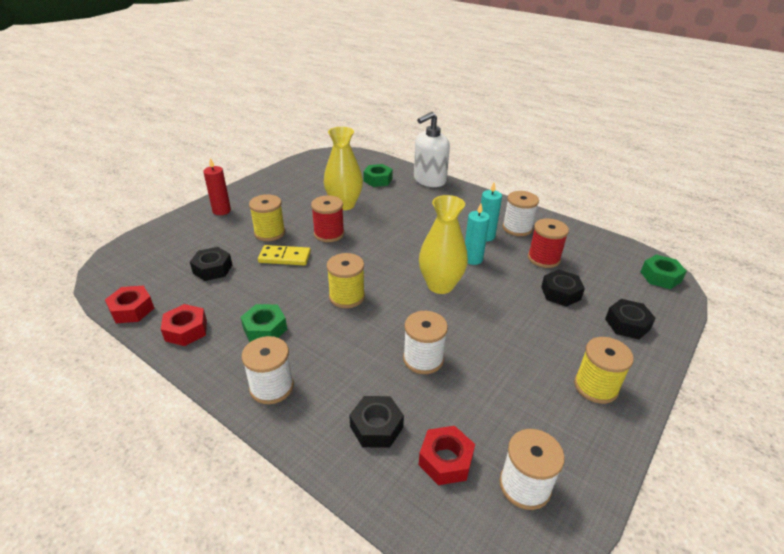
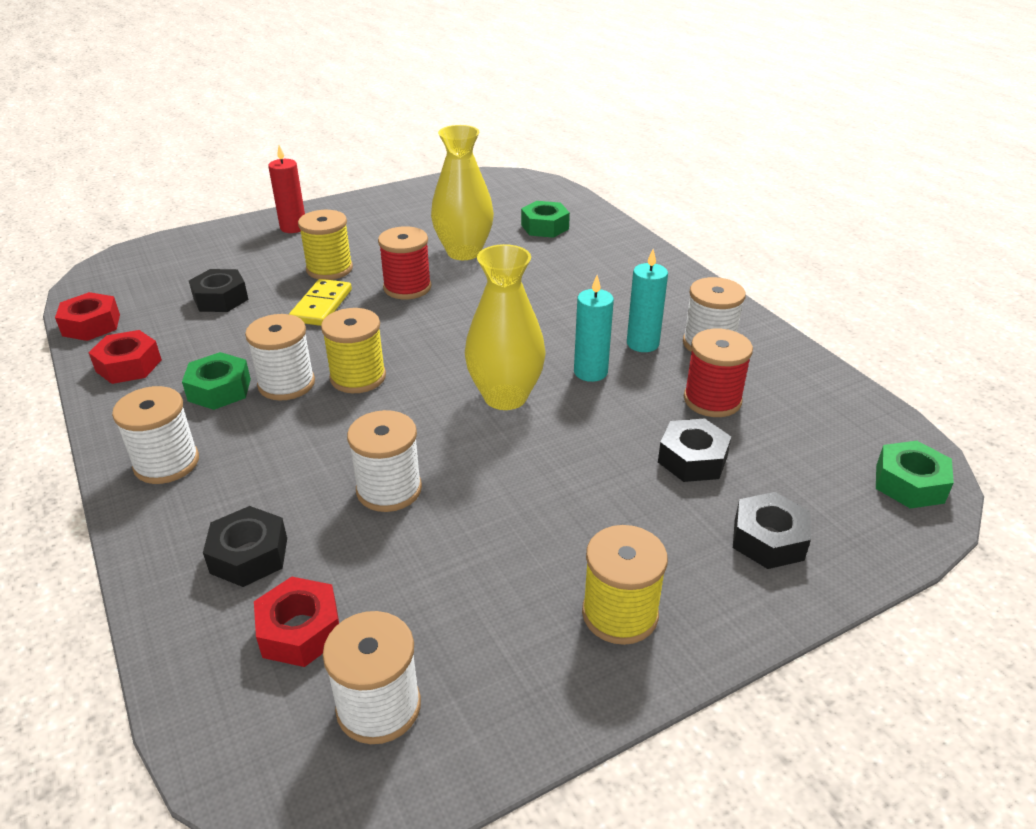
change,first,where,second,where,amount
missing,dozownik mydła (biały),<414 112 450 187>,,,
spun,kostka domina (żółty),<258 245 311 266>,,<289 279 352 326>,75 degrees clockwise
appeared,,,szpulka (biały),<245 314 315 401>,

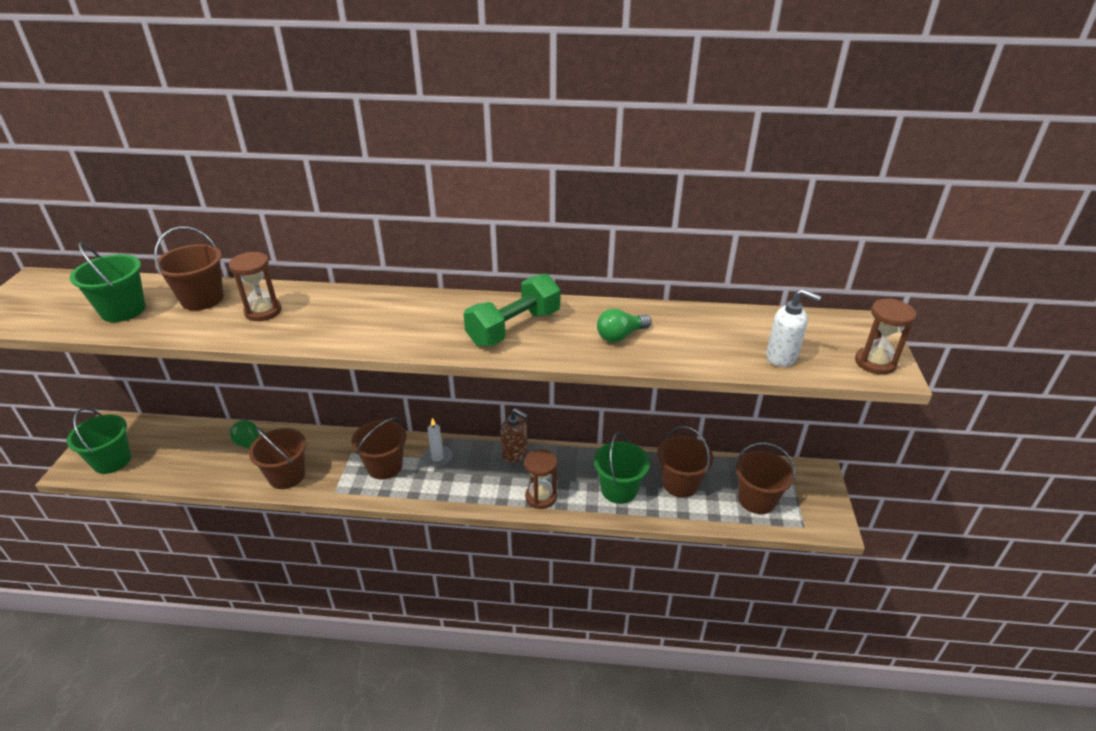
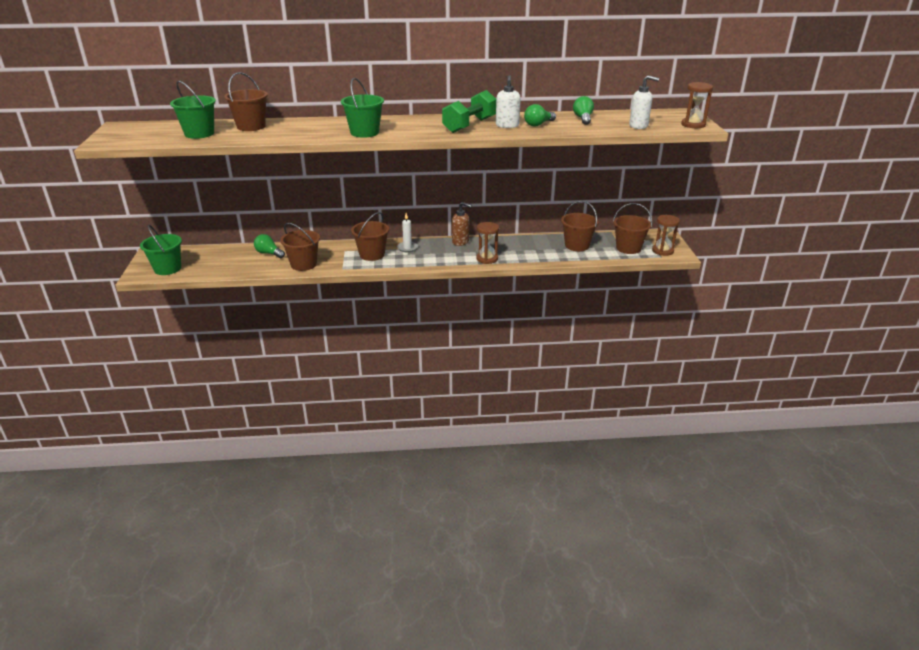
change,first,where,second,where,amount
relocated,klepsydra (brązowy),<229 252 281 321>,,<652 215 680 256>,
relocated,wiadro (zielony),<594 432 650 504>,,<341 78 384 138>,
appeared,,,dozownik mydła (biały),<496 75 521 128>,
appeared,,,żarówka (zielony),<573 96 594 125>,

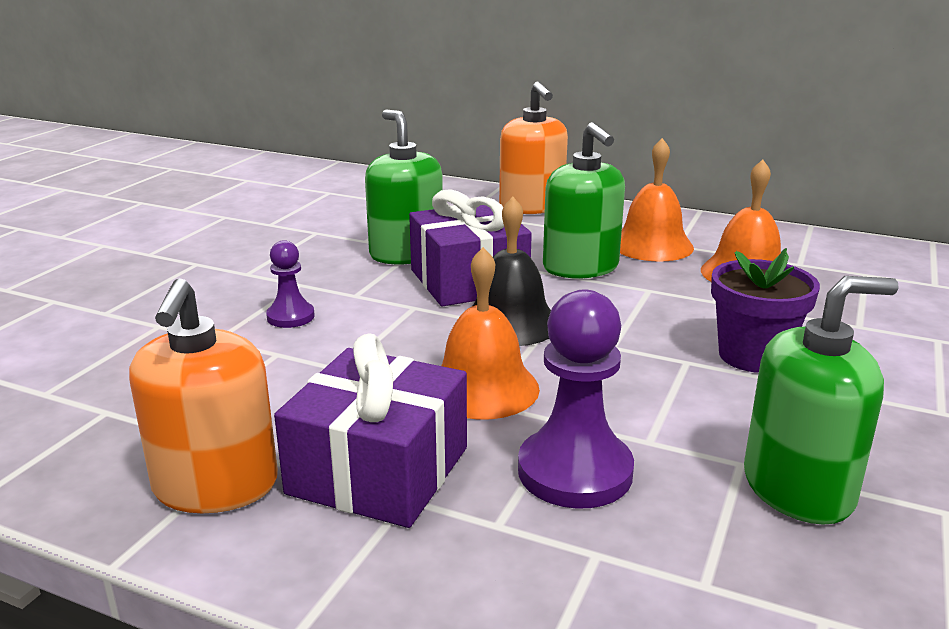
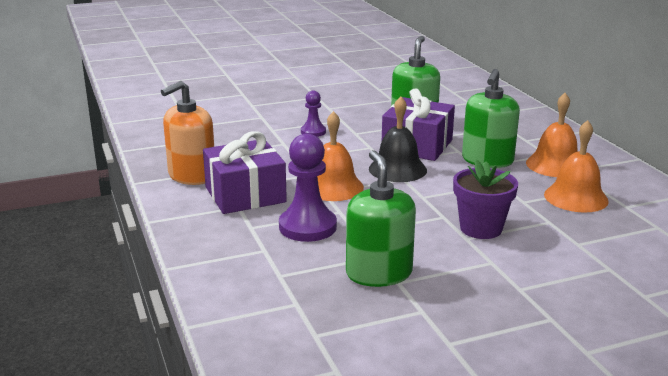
change,first,where,second,where,amount
missing,dozownik mydła (pomarańczowy),<499 81 568 214>,,,
spun,dozownik mydła (zielony),<744 276 899 525>,,<346 150 416 287>,135 degrees counterclockwise

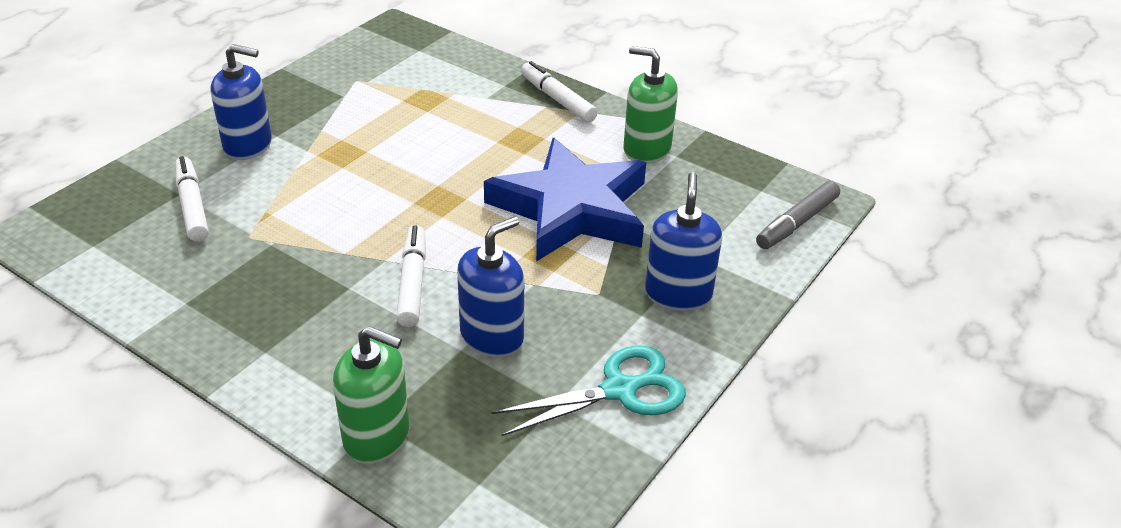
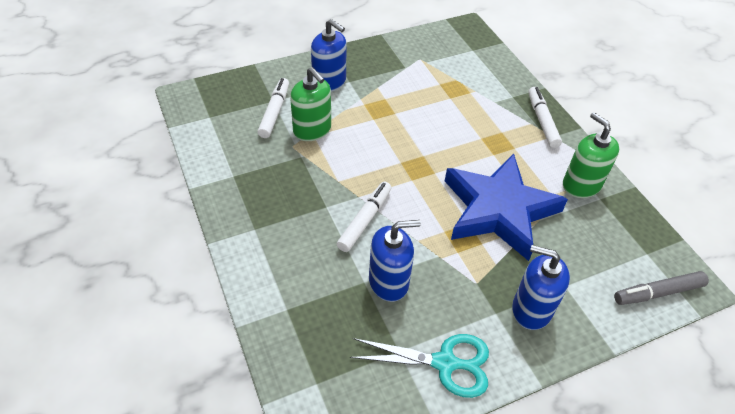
change,first,where,second,where,amount
spun,dozownik mydła (niebieski),<645 172 722 311>,,<512 245 570 330>,105 degrees counterclockwise
relocated,dozownik mydła (zielony),<333 326 410 464>,,<290 67 331 141>,

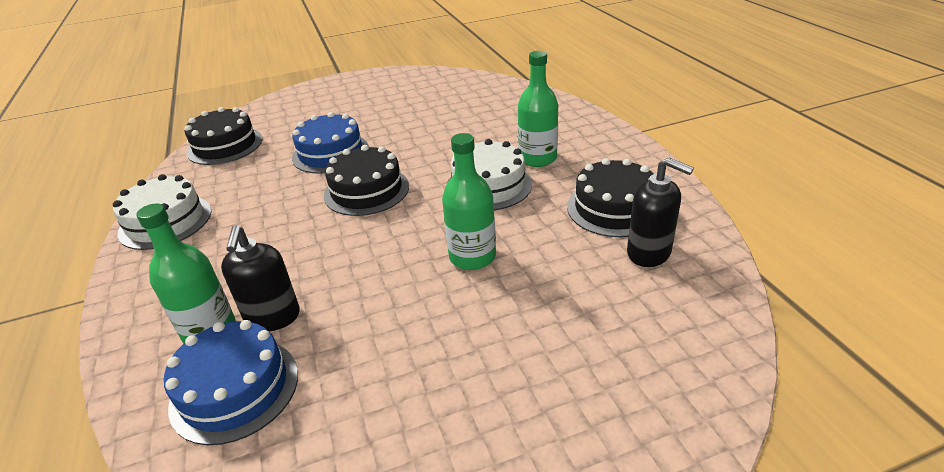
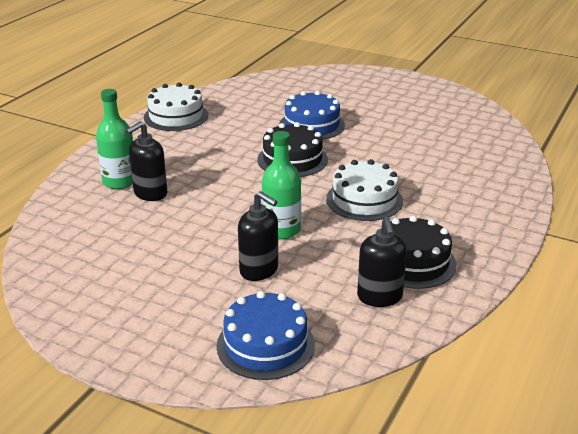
change,first,where,second,where,amount
missing,butelka (zielony),<518 51 558 167>,,,
missing,tort (czarny),<185 107 262 165>,,,
relocated,tort (niebieski),<164 320 298 445>,,<217 291 315 380>,
appeared,,,dozownik mydła (czarny),<238 191 278 281>,

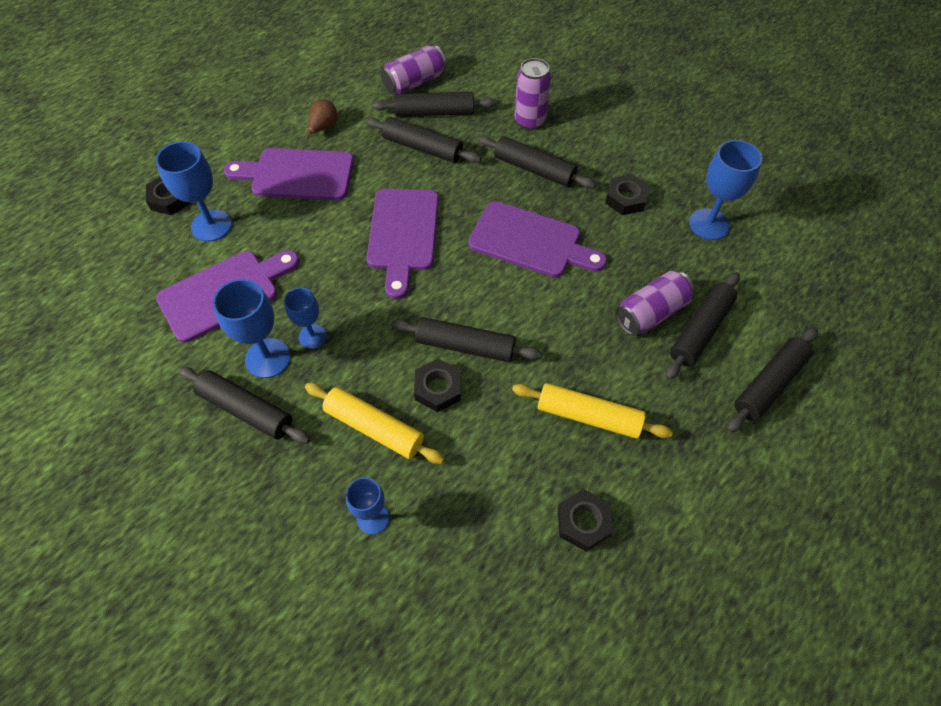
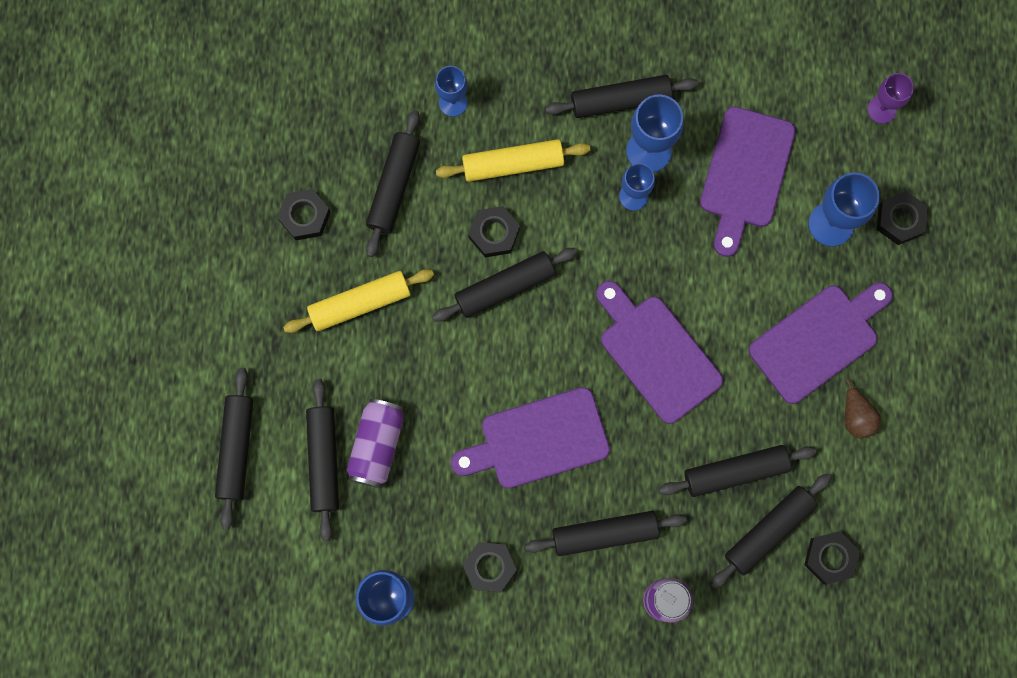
change,first,where,second,where,amount
exchanged,puszka (fioletowy),<381 45 446 94>,nakrętka (czarny),<804 531 860 585>,
appeared,,,kielich (fioletowy),<868 73 914 124>,
appeared,,,wałek do ciasta (czarny),<366 110 420 257>,

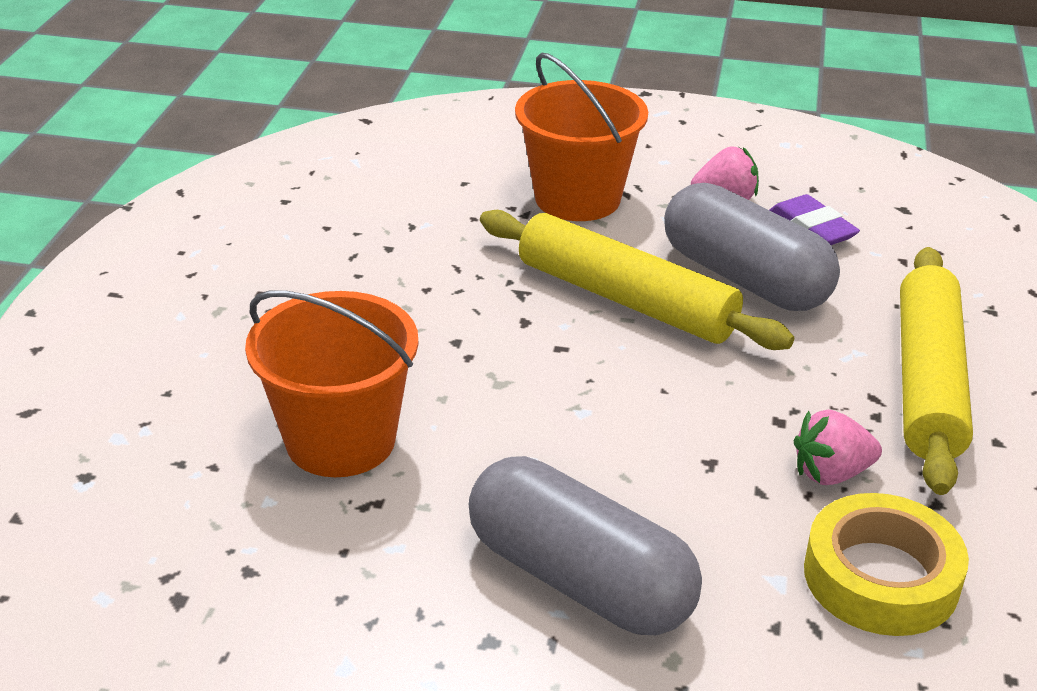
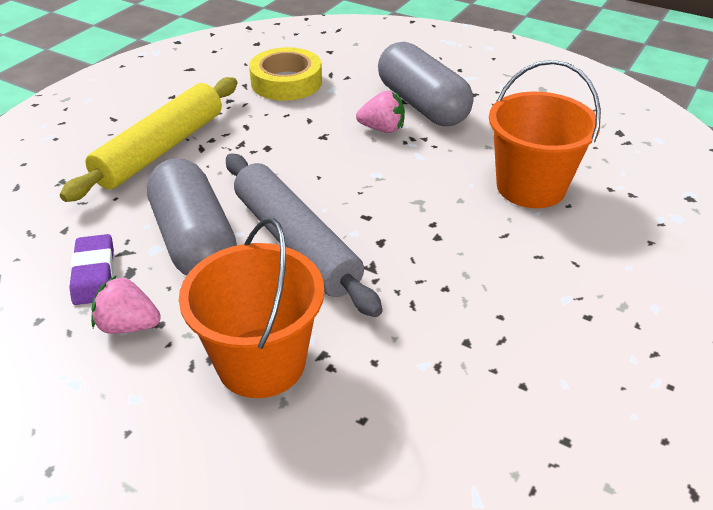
change,first,where,second,where,amount
colour,wałek do ciasta (żółty),<480 210 794 350>,wałek do ciasta (szary),<226 154 382 317>,
relocated,truskawka (różowy),<794 410 882 485>,,<356 91 405 133>,

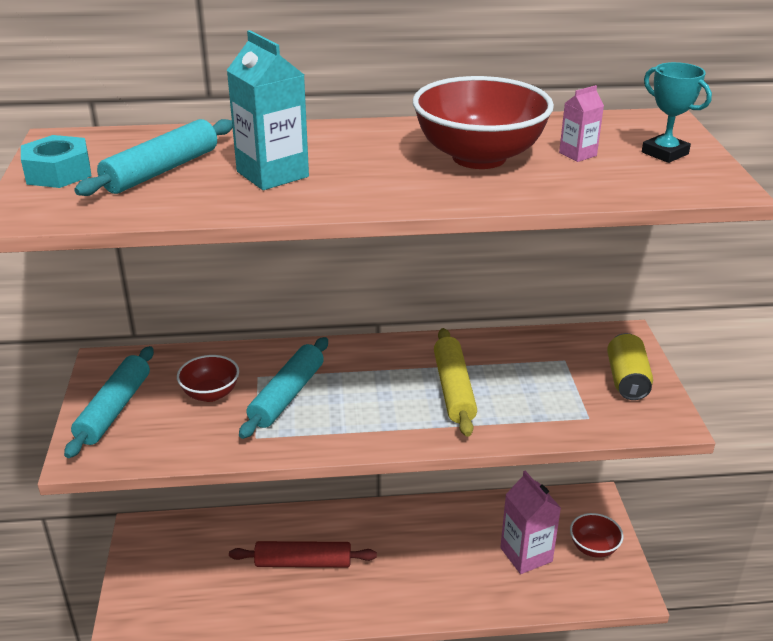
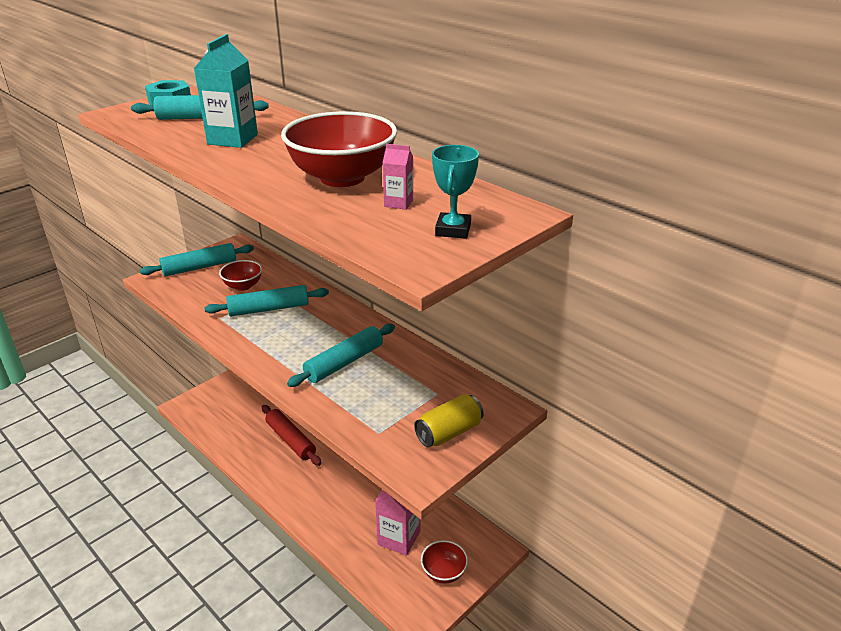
change,first,where,second,where,amount
colour,wałek do ciasta (żółty),<434 328 477 437>,wałek do ciasta (turkusowy),<287 324 395 387>,

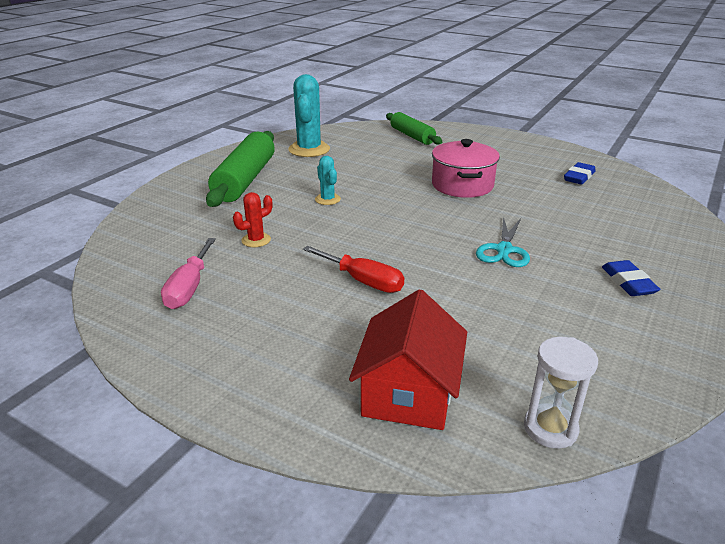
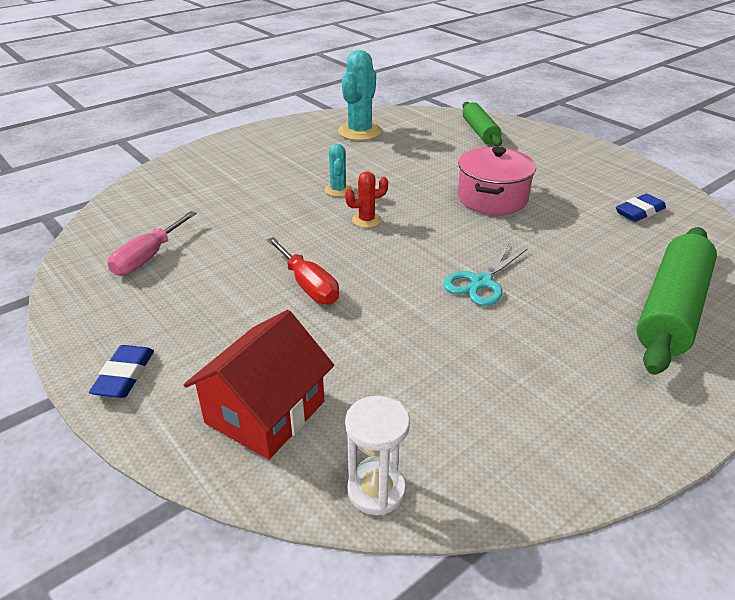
change,first,where,second,where,amount
relocated,wałek do ciasta (zielony),<206 131 275 207>,,<636 227 717 375>,
relocated,kaktus (czerwony),<233 192 272 247>,,<345 171 388 228>,
relocated,gumka do mazania (niebieski),<602 260 660 296>,,<89 345 154 398>,

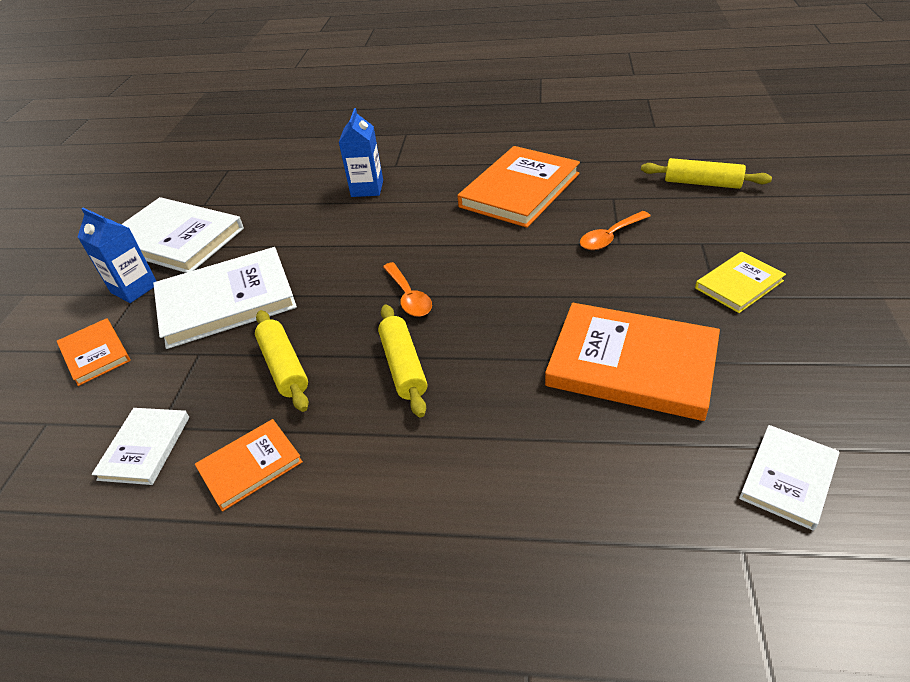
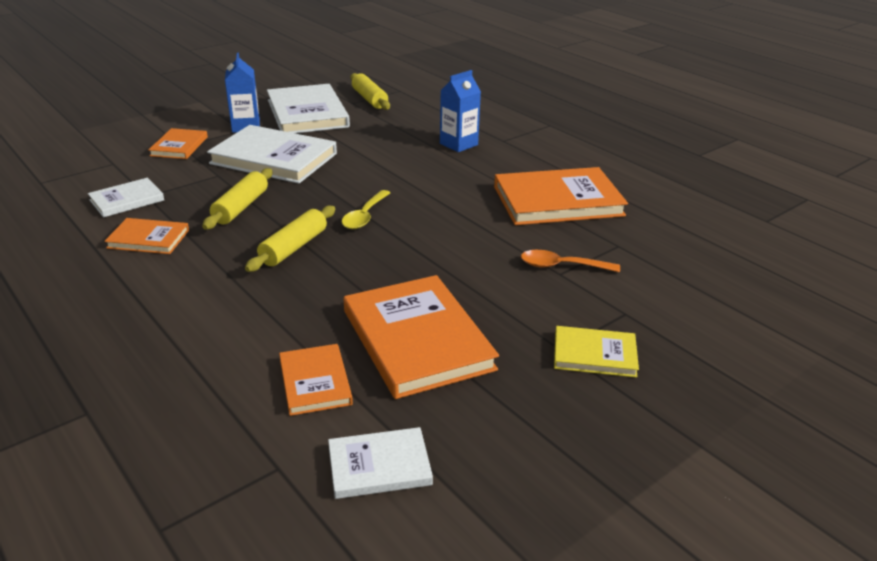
change,first,where,second,where,amount
relocated,wałek do ciasta (żółty),<641 158 772 189>,,<350 73 390 110>,
colour,łyżka (pomarańczowy),<383 262 432 317>,łyżka (żółty),<342 190 390 229>,
appeared,,,książka (pomarańczowy),<279 344 353 416>,

